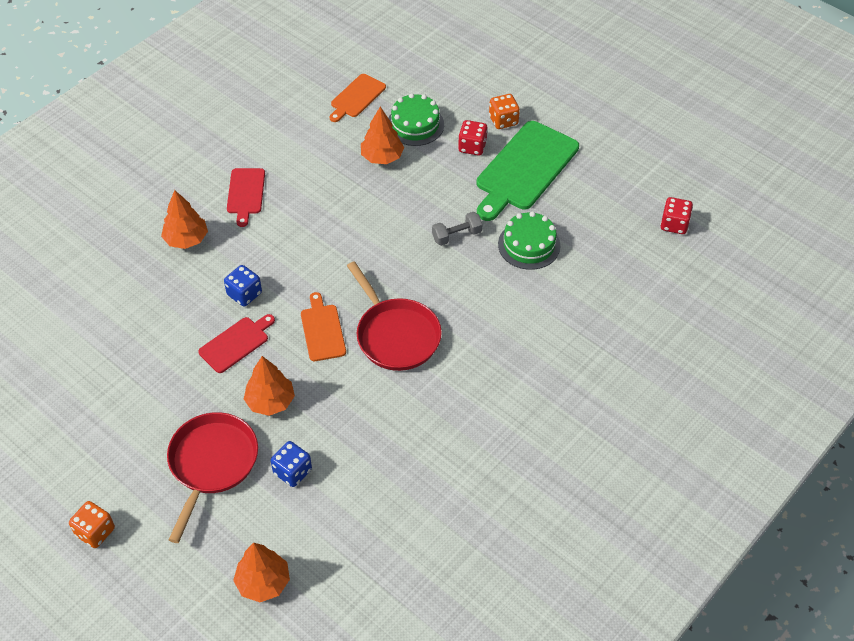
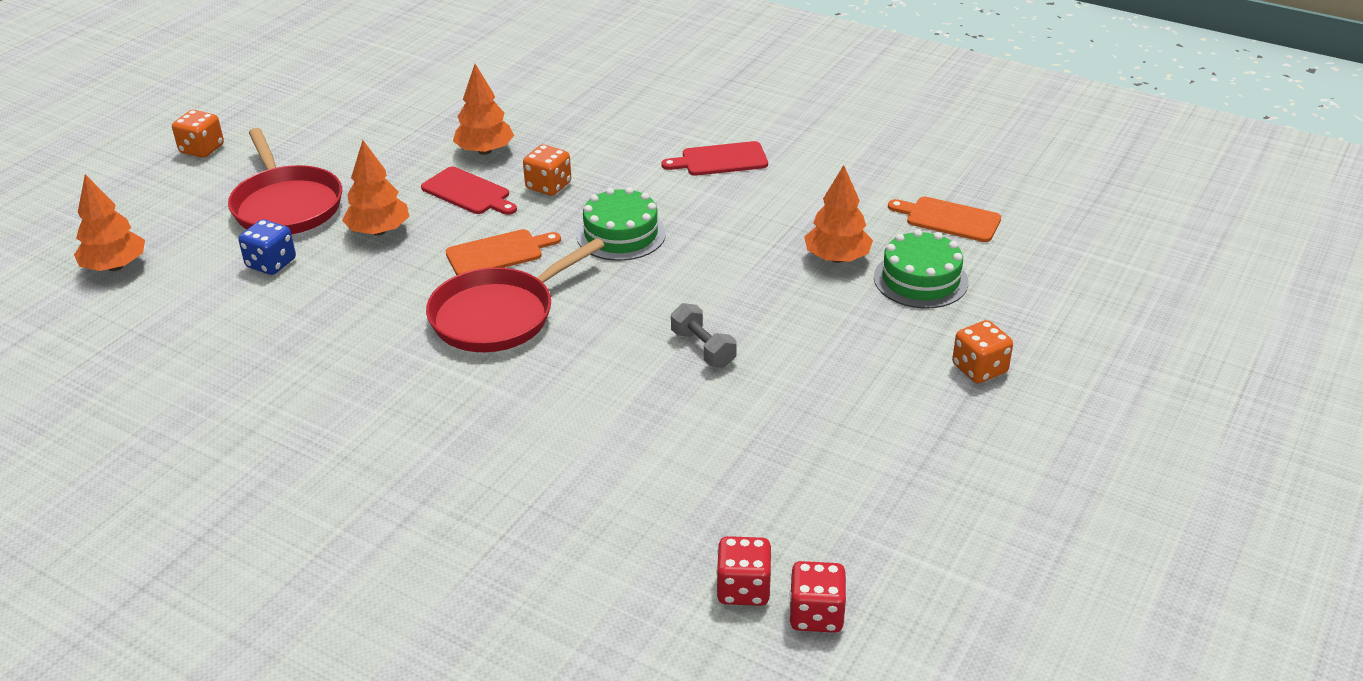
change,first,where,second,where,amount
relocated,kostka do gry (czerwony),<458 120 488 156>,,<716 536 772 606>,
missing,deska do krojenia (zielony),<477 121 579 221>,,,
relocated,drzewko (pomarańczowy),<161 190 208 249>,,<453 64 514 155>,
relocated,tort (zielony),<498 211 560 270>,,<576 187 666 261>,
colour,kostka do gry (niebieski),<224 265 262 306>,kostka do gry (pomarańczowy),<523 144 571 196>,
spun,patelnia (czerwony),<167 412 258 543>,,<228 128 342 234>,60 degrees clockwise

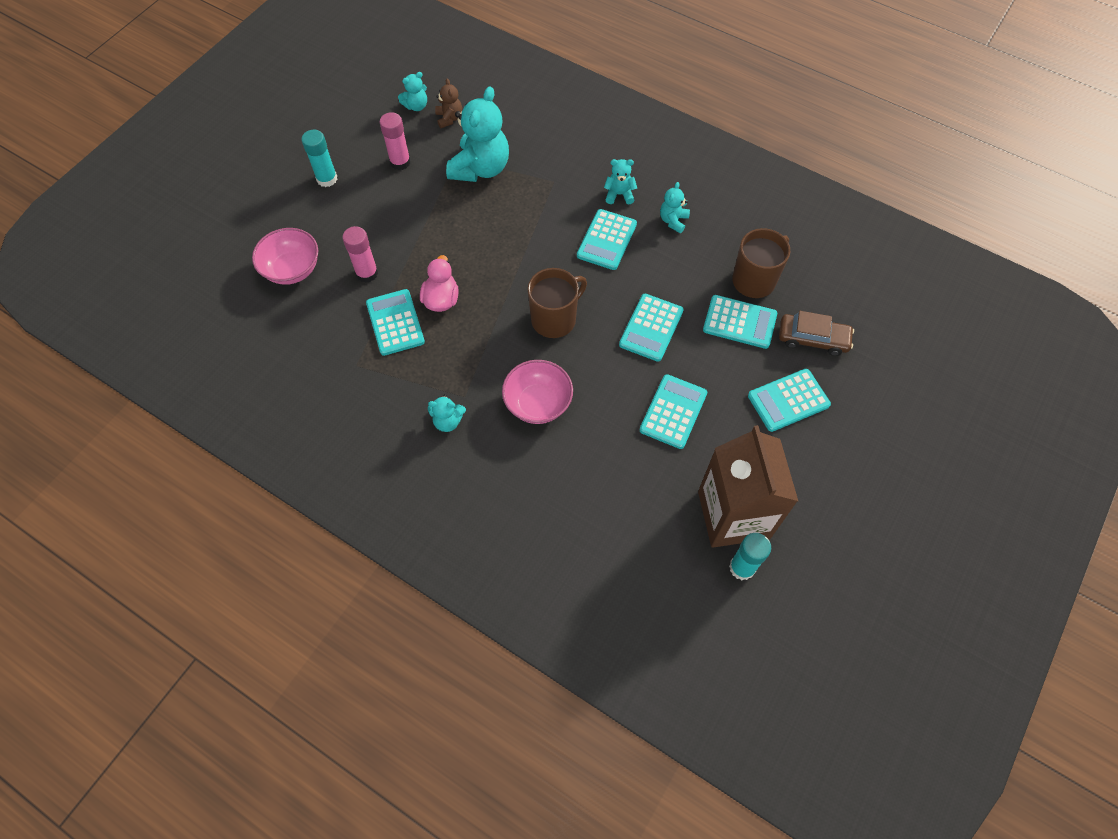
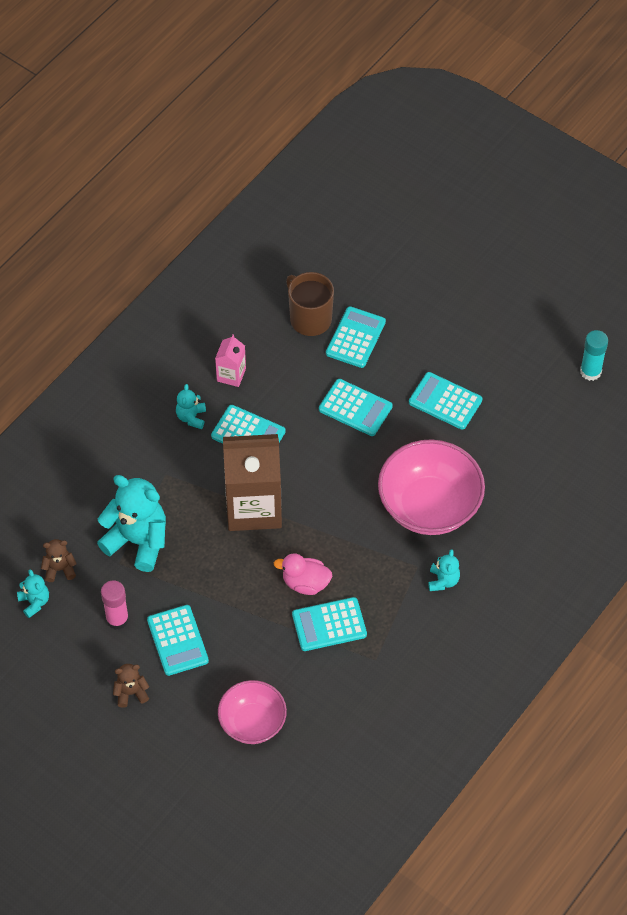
change,first,where,second,where,amount
exchanged,klej w sztyfcie (turkusowy),<301 130 338 187>,miś (brązowy),<113 664 149 708>,
exchanged,miś (turkusowy),<660 182 690 233>,karton mleka (różowy),<215 334 246 387>,
missing,klej w sztyfcie (różowy),<342 226 378 283>,,,
missing,kubek (brązowy),<528 268 587 338>,,,
missing,samochód (brązowy),<779 311 854 356>,,,
size,miska (różowy),<502 360 573 424>,,<378 439 485 535>,x1.63
relocated,kalkulator (turkusowy),<748 369 831 432>,,<147 605 209 676>,
relocated,karton mleka (brązowy),<698 425 798 548>,,<223 434 282 531>,

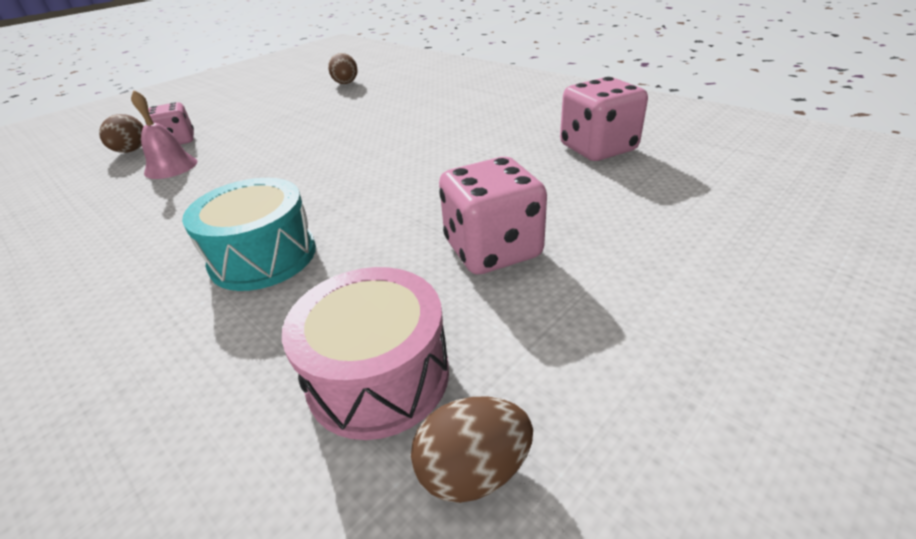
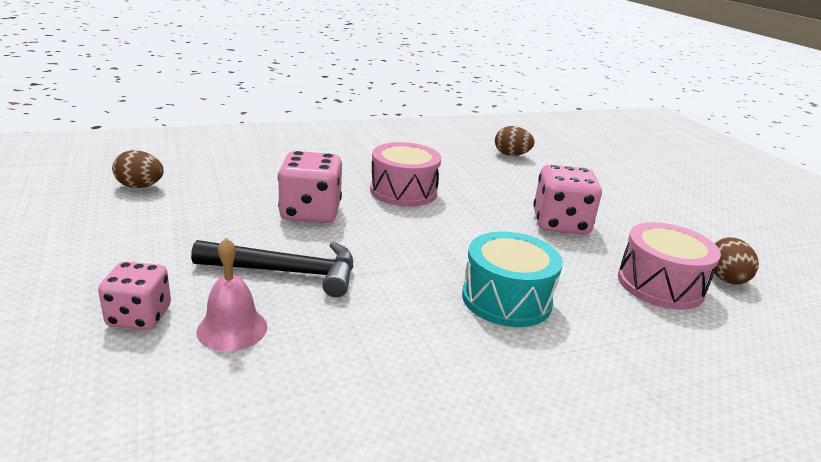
change,first,where,second,where,amount
relocated,kostka do gry (różowy),<560 77 648 161>,,<278 151 342 223>,
relocated,jajko (brązowy),<99 114 144 153>,,<495 126 535 156>,
appeared,,,bęben (różowy),<370 142 441 207>,
appeared,,,młotek (czarny),<191 240 353 297>,

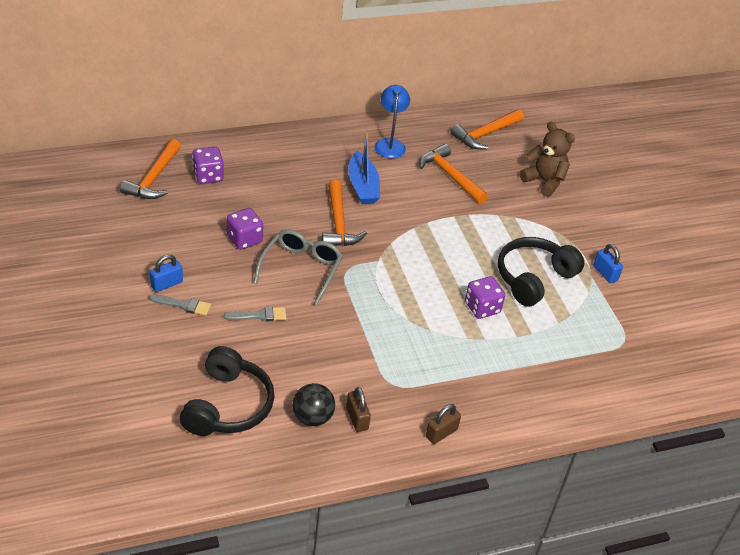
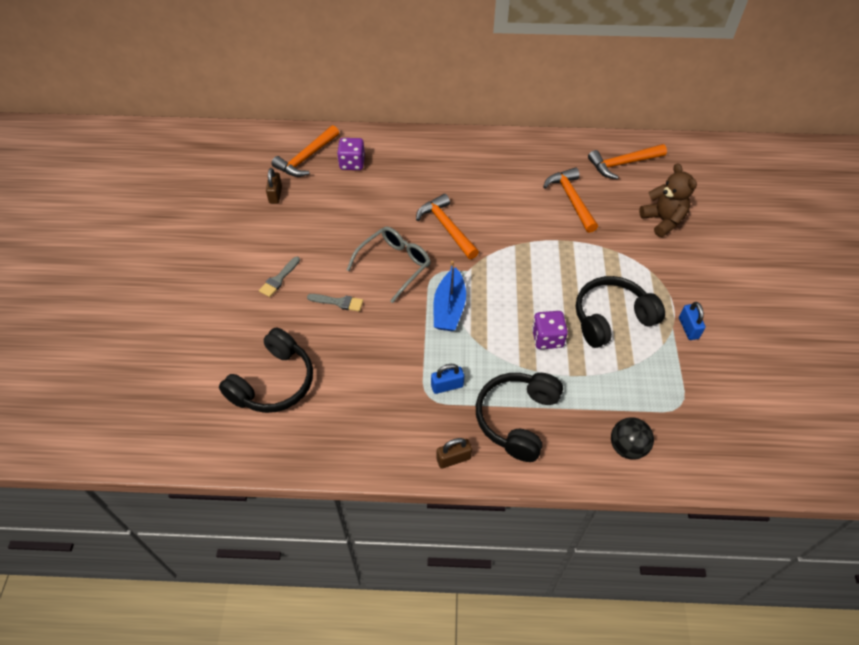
change,first,where,second,where,amount
missing,lampka (niebieski),<375 85 410 158>,,,
relocated,łódka (niebieski),<348 133 380 204>,,<433 261 466 331>,
spun,młotek (pomarańczowy),<322 180 367 246>,,<416 194 479 259>,135 degrees clockwise
missing,kostka do gry (fioletowy),<227 208 263 250>,,,
relocated,kłódka (niebieski),<150 254 183 292>,,<431 364 464 394>,
spun,pędzel (szary),<149 294 211 316>,,<259 257 300 297>,90 degrees clockwise
relocated,piłka (czarny),<293 383 335 426>,,<611 417 654 459>,
relocated,kłódka (brązowy),<346 387 371 432>,,<266 168 282 204>,
appeared,,,słuchawki (czarny),<476 373 563 462>,

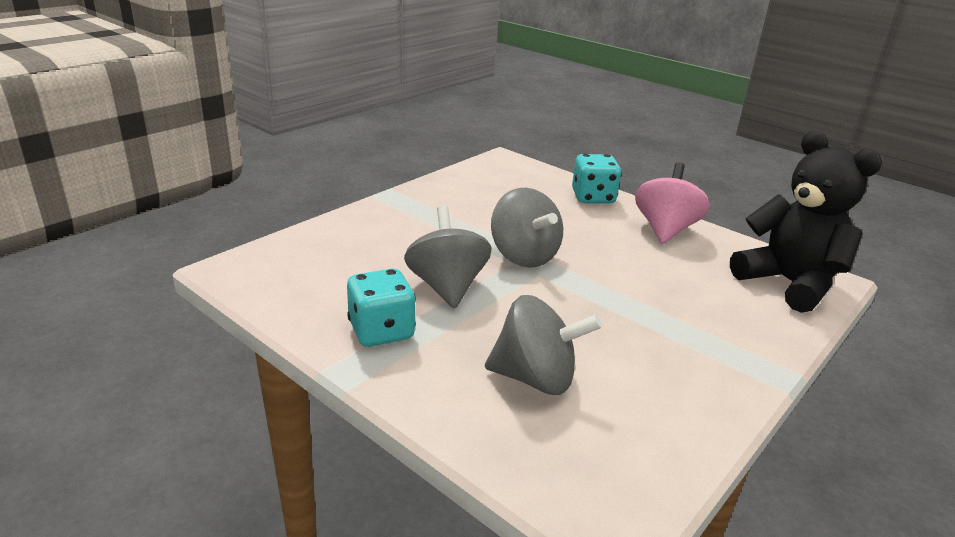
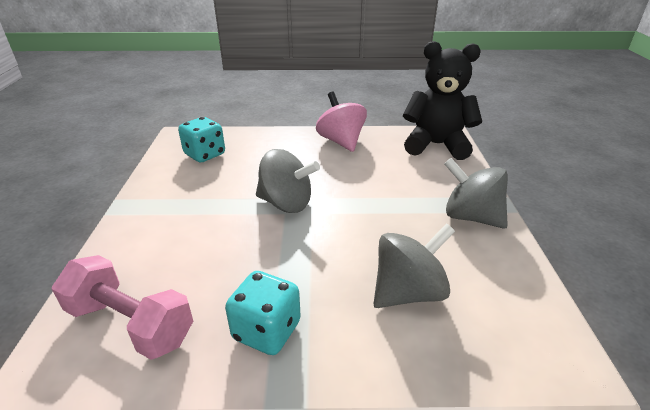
change,first,where,second,where,amount
relocated,kostka do gry (turkusowy),<572 154 622 204>,,<178 117 225 163>,
relocated,bączek (szary),<404 205 492 308>,,<444 158 508 229>,
appeared,,,hantel (różowy),<52 255 193 360>,

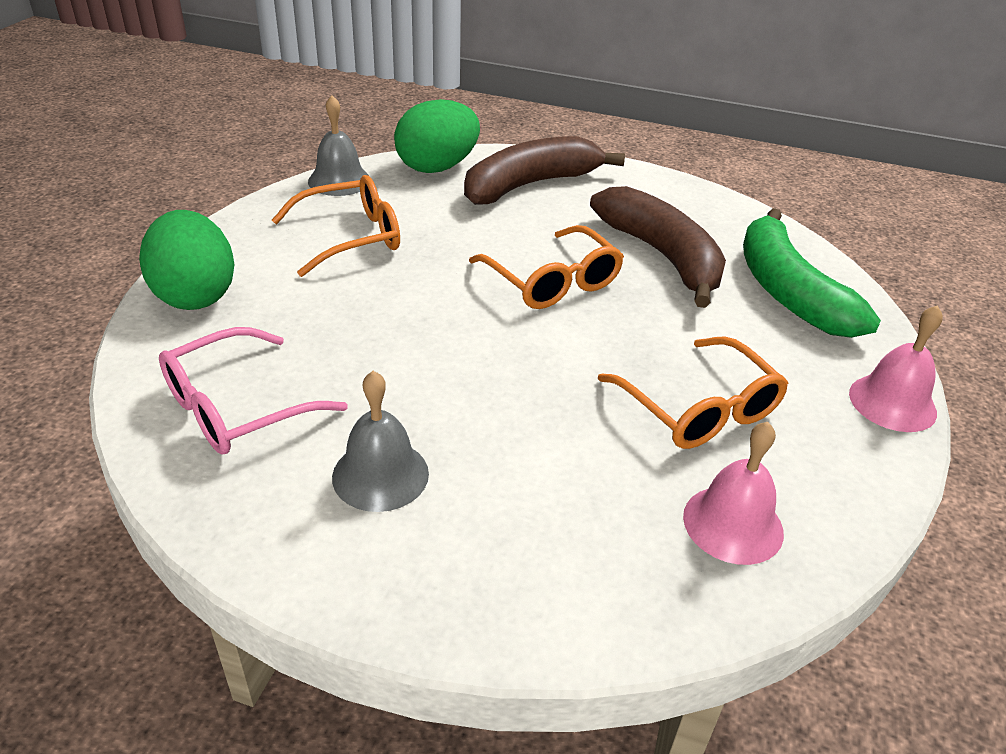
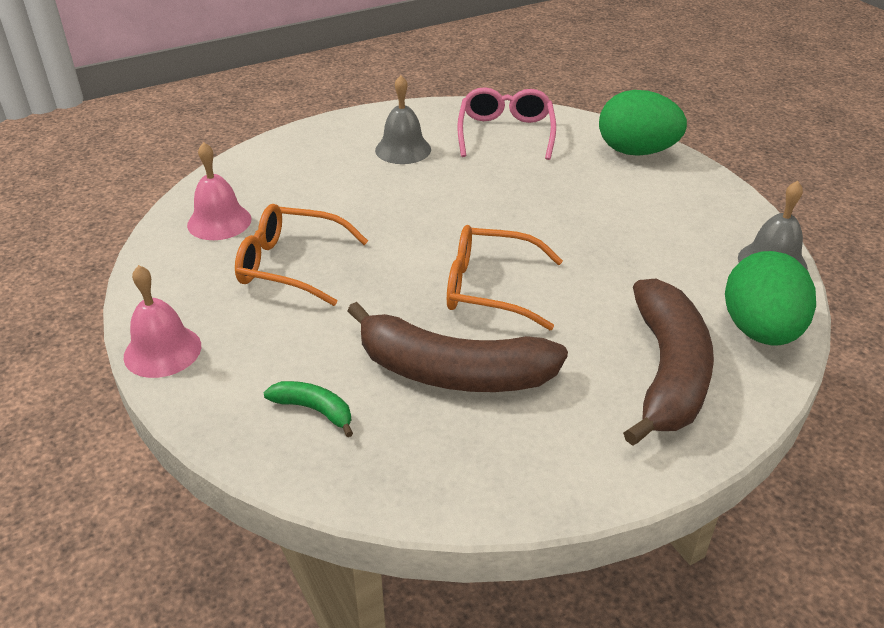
change,first,where,second,where,amount
missing,okulary (pomarańczowy),<272 175 400 277>,,,
size,banan (zielony),<743 208 881 338>,,<263 381 353 437>,x0.45

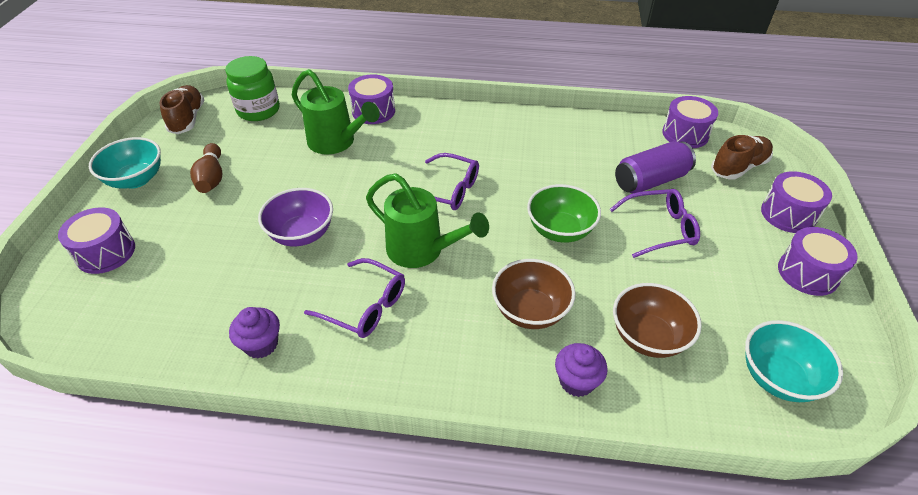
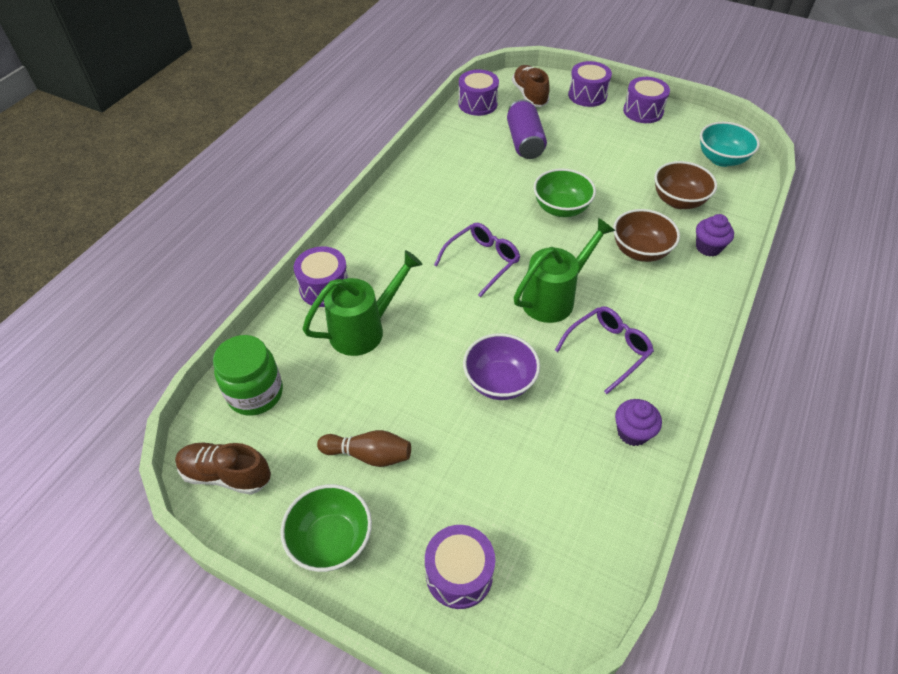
change,first,where,second,where,amount
colour,miska (turkusowy),<89 137 161 189>,miska (zielony),<280 484 372 572>,
missing,okulary (fioletowy),<610 189 700 258>,,,

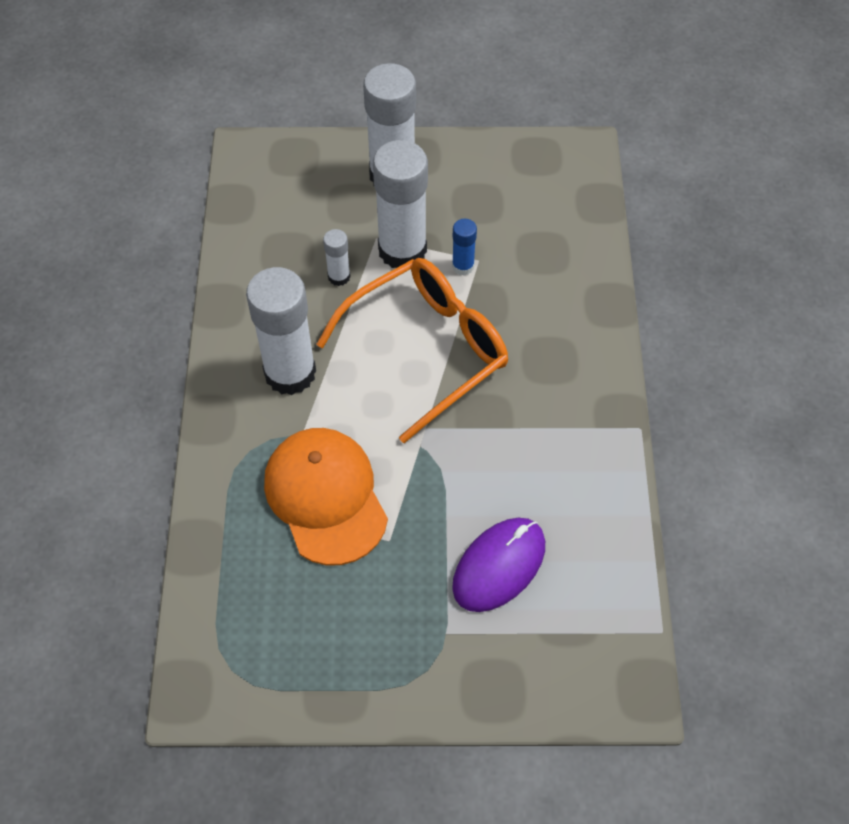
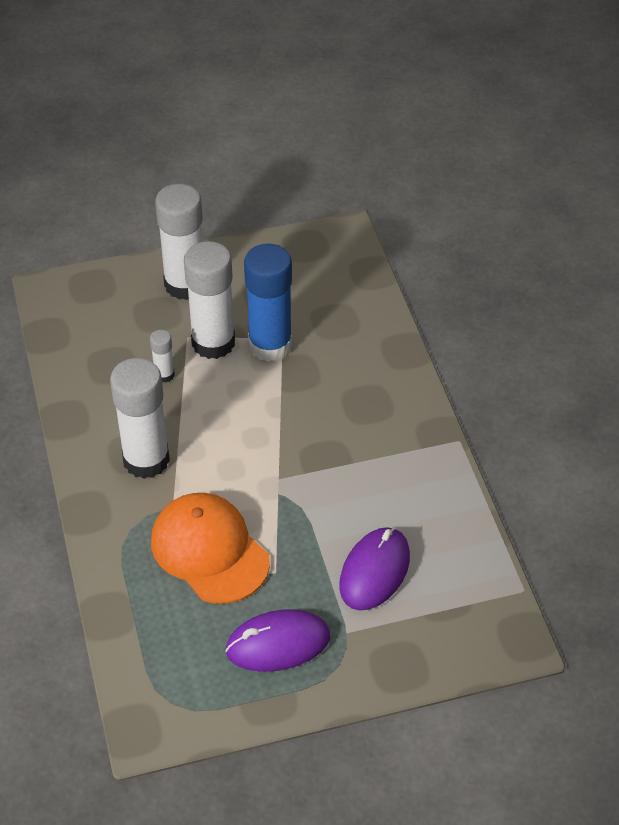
change,first,where,second,where,amount
size,klej w sztyfcie (niebieski),<452 219 477 276>,,<244 244 292 362>,x2.18
missing,okulary (pomarańczowy),<316 258 508 443>,,,
appeared,,,myszka (fioletowy),<225 609 330 672>,

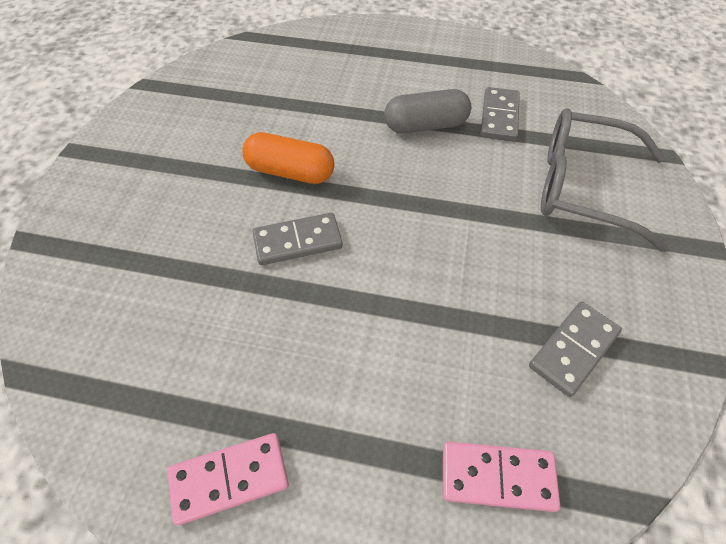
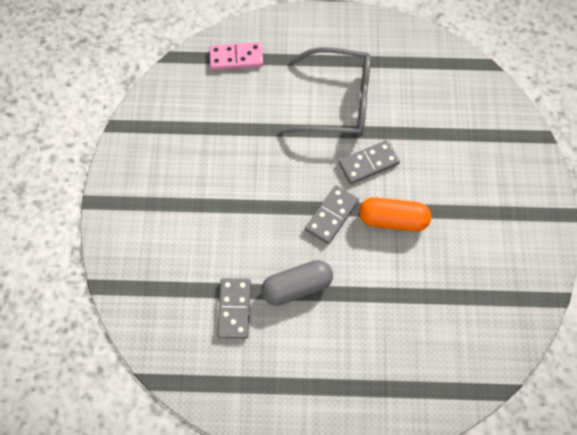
change,first,where,second,where,amount
relocated,okulary (szary),<541 108 668 252>,,<280 47 371 137>,
relocated,kostka domina (szary),<529 302 622 397>,,<305 185 359 244>,
missing,kostka domina (różowy),<167 433 289 525>,,,

